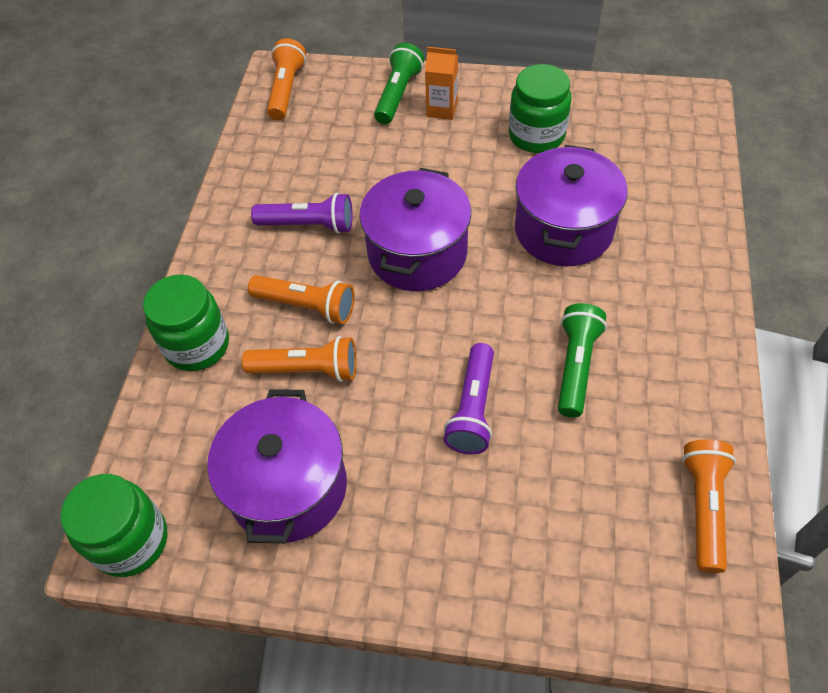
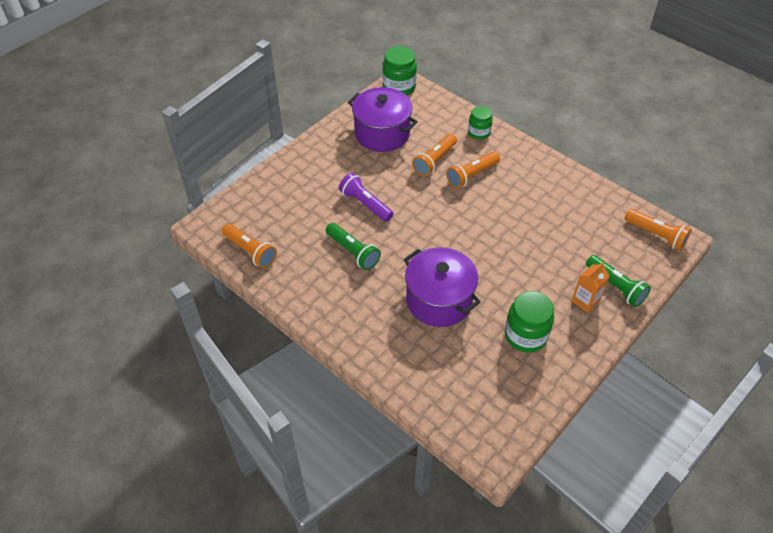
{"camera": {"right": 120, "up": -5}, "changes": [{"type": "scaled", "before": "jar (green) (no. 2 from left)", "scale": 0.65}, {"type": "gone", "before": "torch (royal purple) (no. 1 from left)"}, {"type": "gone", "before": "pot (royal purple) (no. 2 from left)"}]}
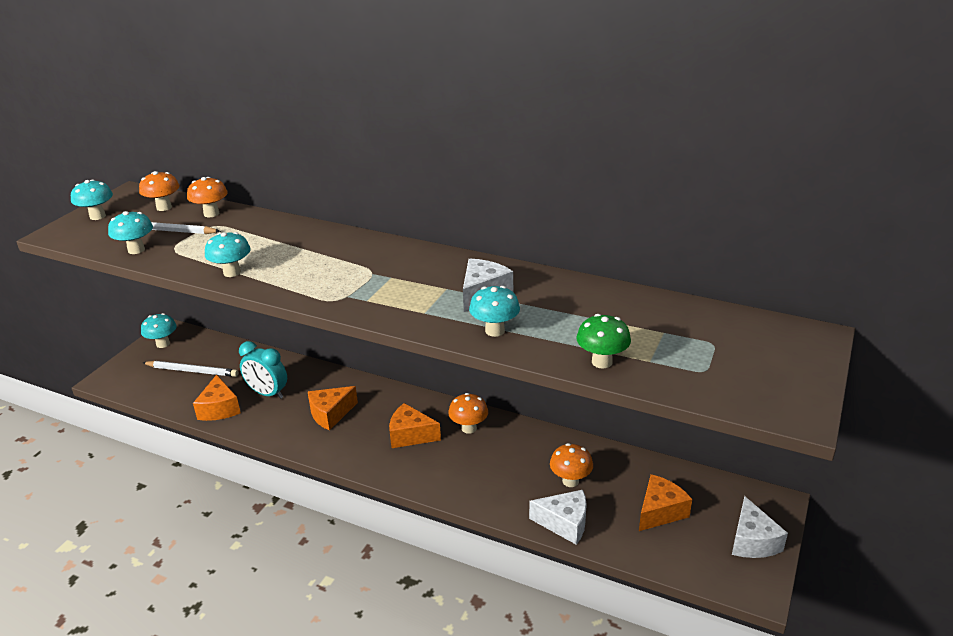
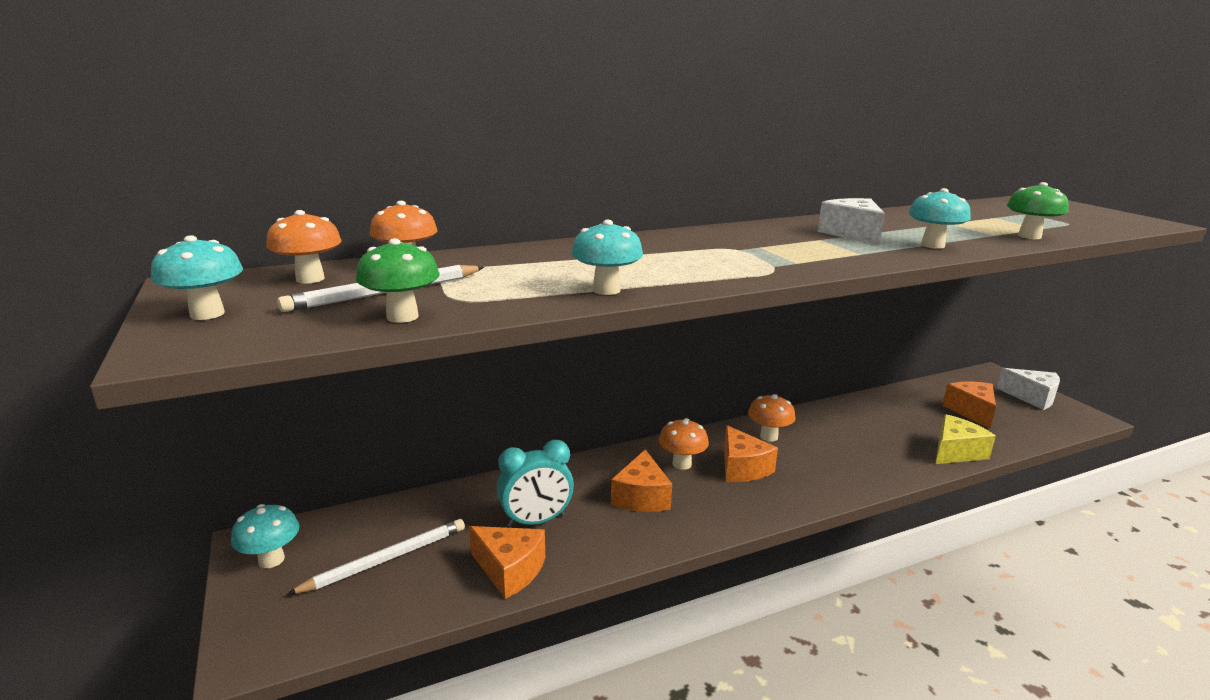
{"camera": {"right": -50, "up": -10}, "changes": [{"type": "repainted", "before": "mushroom (teal) (no. 2 from left)", "after": "mushroom (green) (no. 1 from left)"}, {"type": "rotated", "before": "piece of cheese (orange) (no. 3 from left)", "turn": -75}, {"type": "repainted", "before": "piece of cheese (snow-white) (no. 2 from left)", "after": "piece of cheese (yellow)"}, {"type": "shifted", "before": "mushroom (orange) (no. 4 from left in the first image)", "after": "mushroom (orange) (no. 3 from left)"}]}
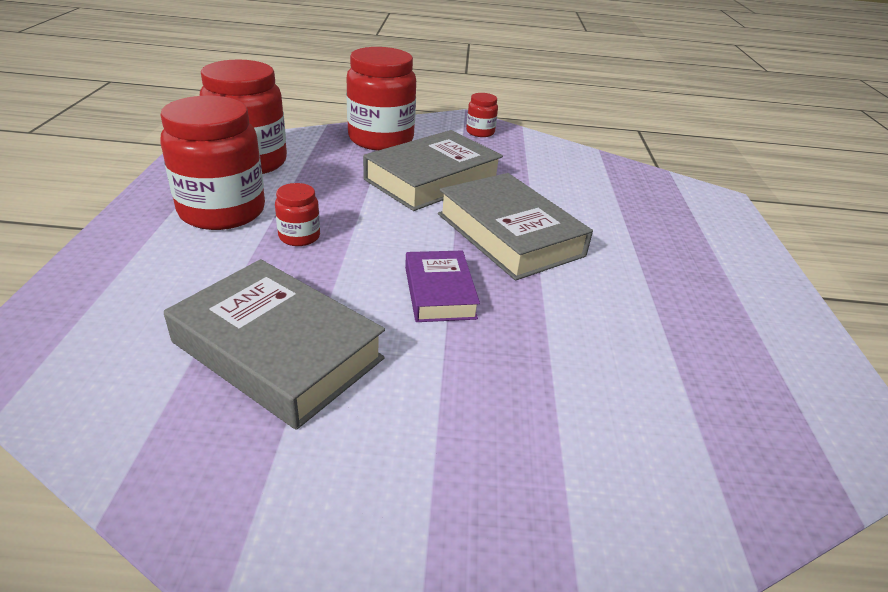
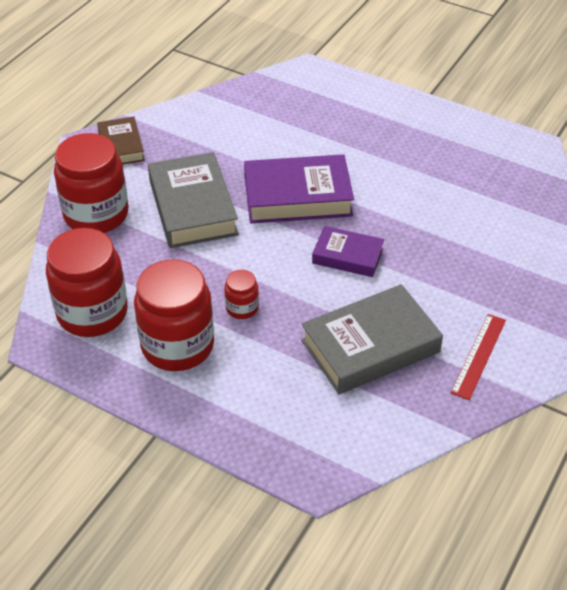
{"camera": {"right": -60, "up": 10}, "changes": [{"type": "repainted", "before": "hardback (grey) (no. 3 from left)", "after": "hardback (royal purple) (no. 1 from left)"}, {"type": "swapped", "before": "jar (crimson) (no. 5 from left)", "after": "hardback (brown)"}, {"type": "new", "after": "ruler (crimson)"}]}
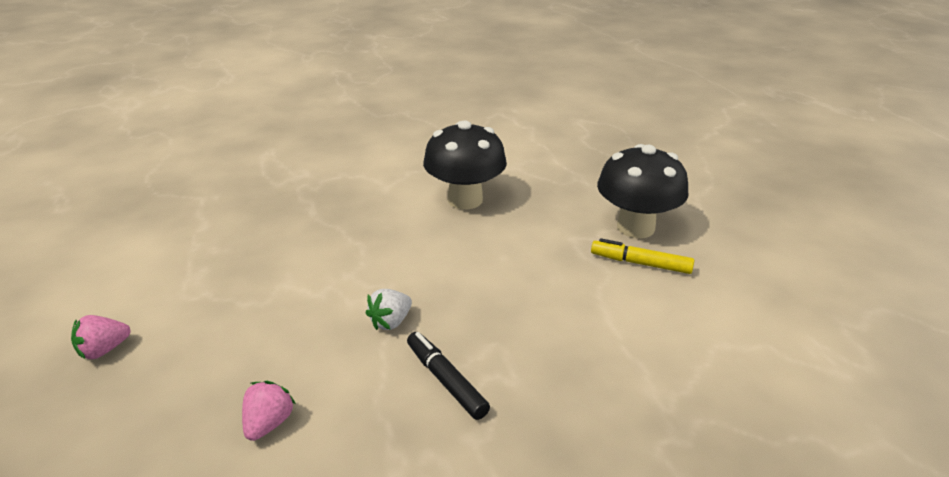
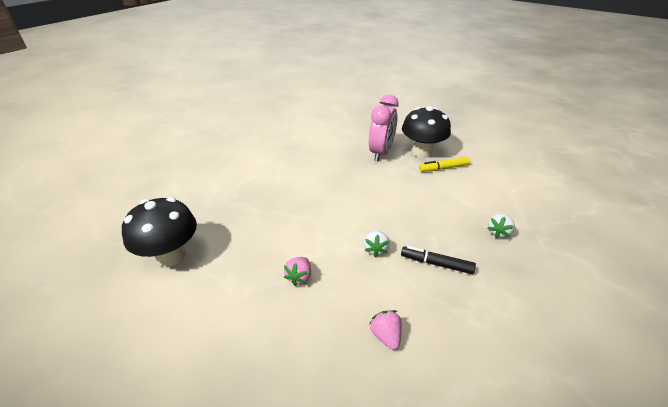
{"camera": {"right": -35, "up": 5}, "changes": [{"type": "shifted", "before": "toy strawberry (rosy) (no. 1 from left)"}, {"type": "shifted", "before": "mushroom (black) (no. 1 from left)"}, {"type": "new", "after": "alarm clock (rosy)"}, {"type": "new", "after": "toy strawberry (snow-white) (no. 2 from left)"}]}
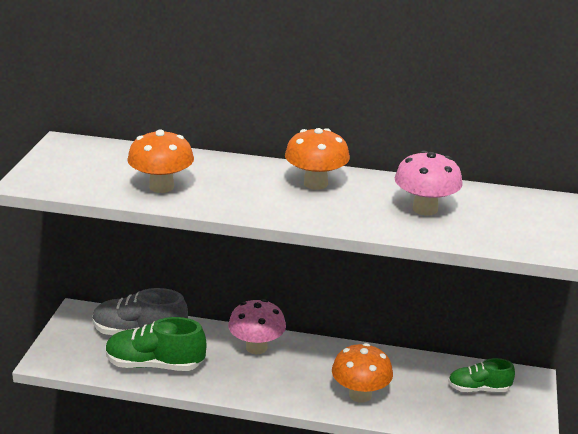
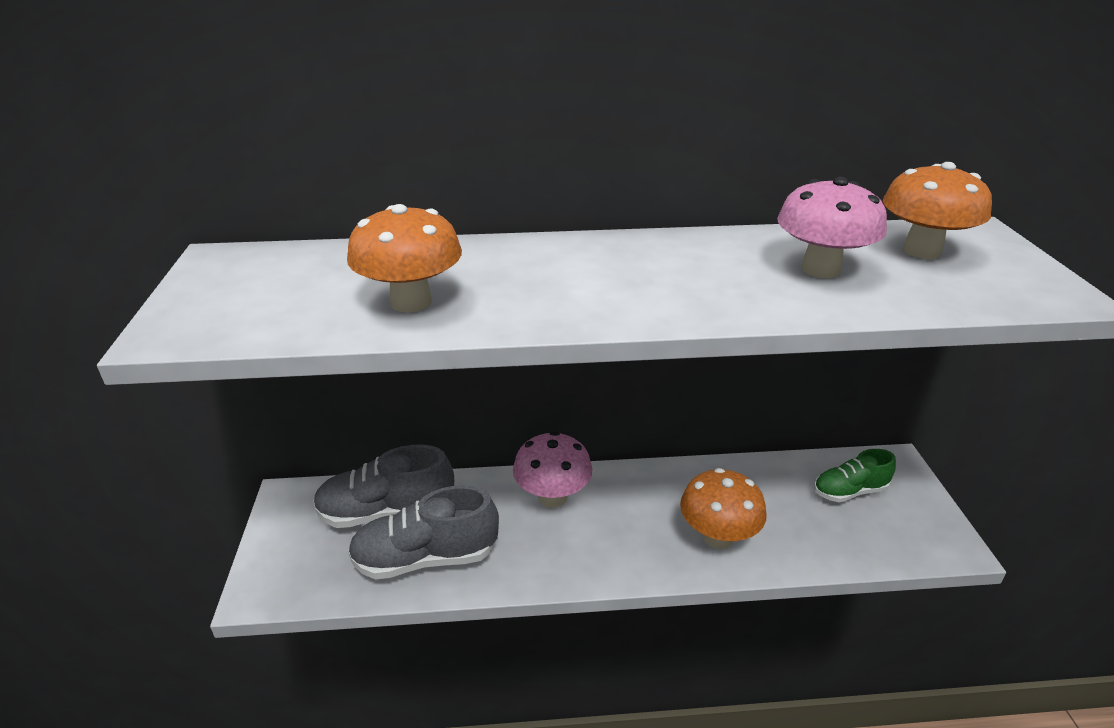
{"camera": {"right": -15, "up": 5}, "changes": [{"type": "repainted", "before": "lace-up shoe (green) (no. 1 from left)", "after": "lace-up shoe (grey) (no. 2 from left)"}, {"type": "shifted", "before": "mushroom (orange) (no. 2 from left in the first image)", "after": "mushroom (orange) (no. 3 from left)"}]}
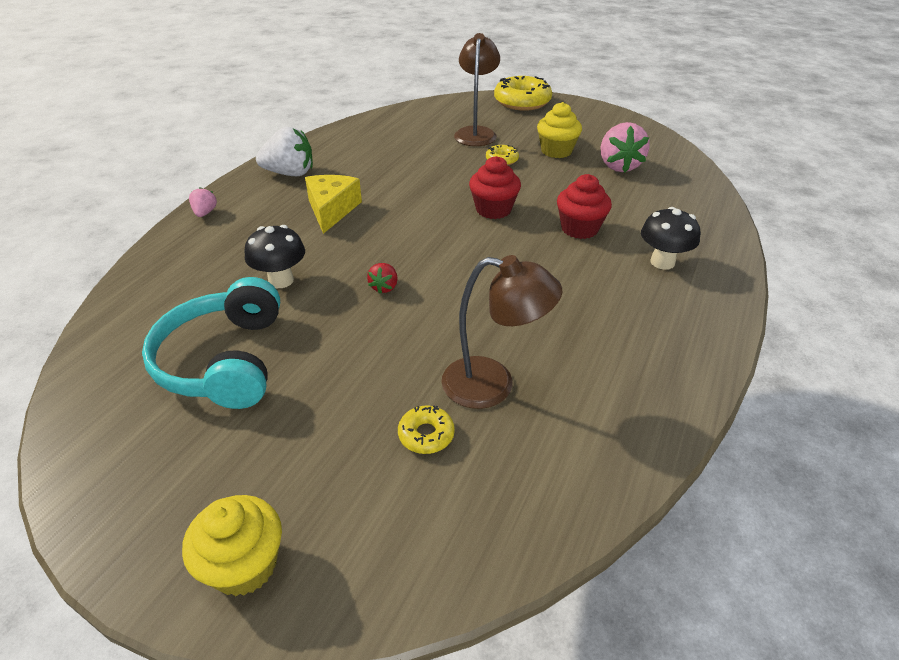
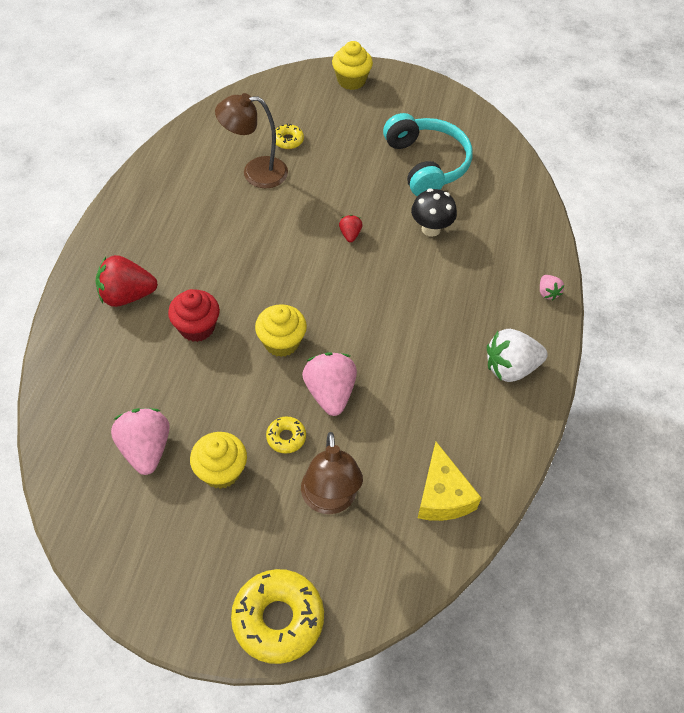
{"camera": {"right": 165, "up": 15}, "changes": [{"type": "shifted", "before": "piece of cheese (yellow)"}, {"type": "repainted", "before": "muffin (crimson) (no. 1 from left)", "after": "muffin (yellow) (no. 2 from left)"}, {"type": "swapped", "before": "mushroom (black) (no. 2 from left)", "after": "toy strawberry (crimson) (no. 1 from left)"}, {"type": "new", "after": "toy strawberry (rosy) (no. 2 from left)"}]}
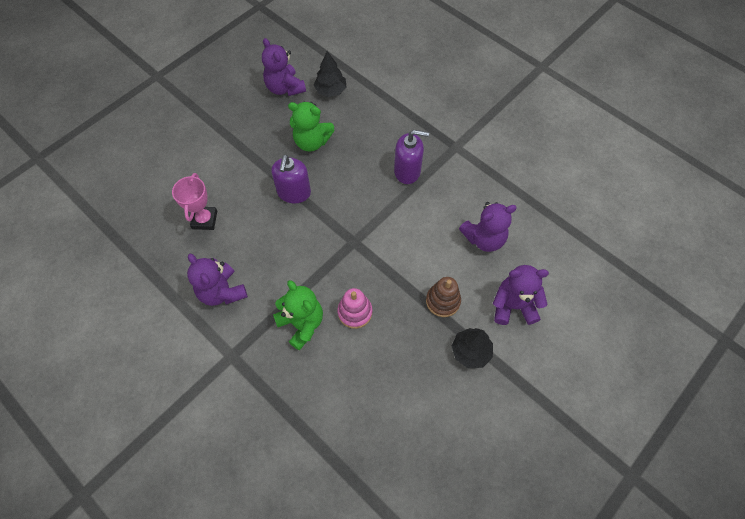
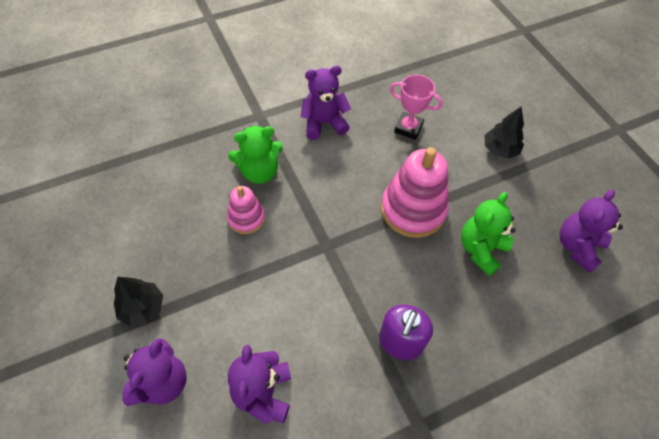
{"camera": {"right": 110, "up": -5}, "changes": [{"type": "rotated", "before": "stuffed bear (royal purple) (no. 2 from left in the first image)", "turn": -45}, {"type": "swapped", "before": "pump bottle (royal purple) (no. 1 from left)", "after": "stacking rings (rosy) (no. 2 from left)"}, {"type": "shifted", "before": "fir tree (black) (no. 1 from left in the first image)", "after": "fir tree (black) (no. 2 from left)"}, {"type": "gone", "before": "stacking rings (brown)"}]}
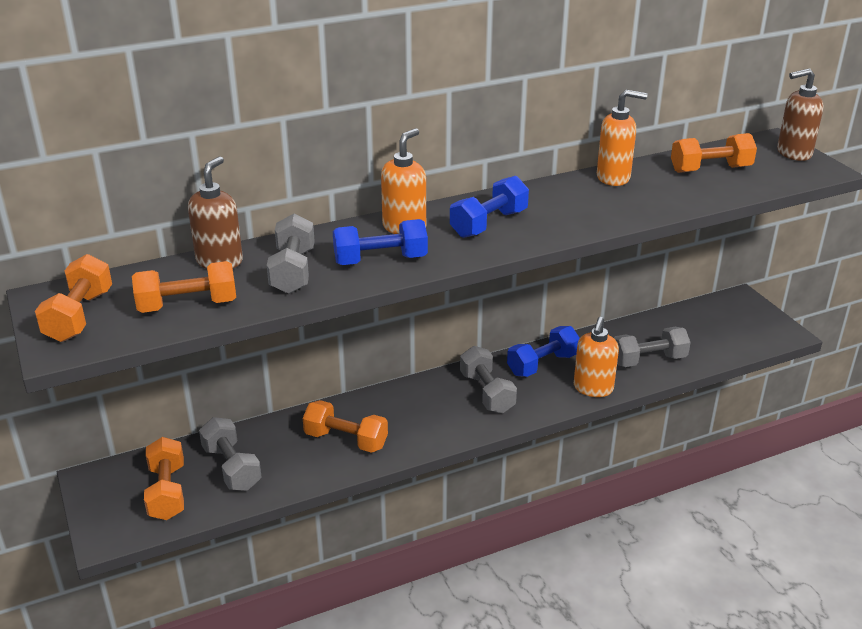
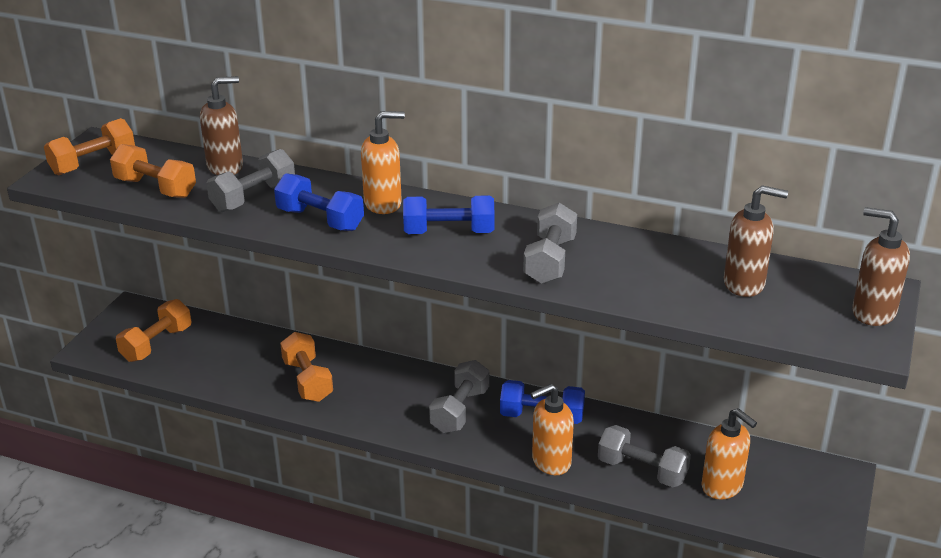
{"camera": {"right": 45, "up": 0}, "changes": [{"type": "shifted", "before": "dumbbell (grey) (no. 1 from left in the first image)", "after": "dumbbell (grey) (no. 3 from left)"}, {"type": "shifted", "before": "pump bottle (orange) (no. 3 from left)"}, {"type": "swapped", "before": "dumbbell (orange) (no. 5 from left)", "after": "pump bottle (brown) (no. 2 from left)"}]}
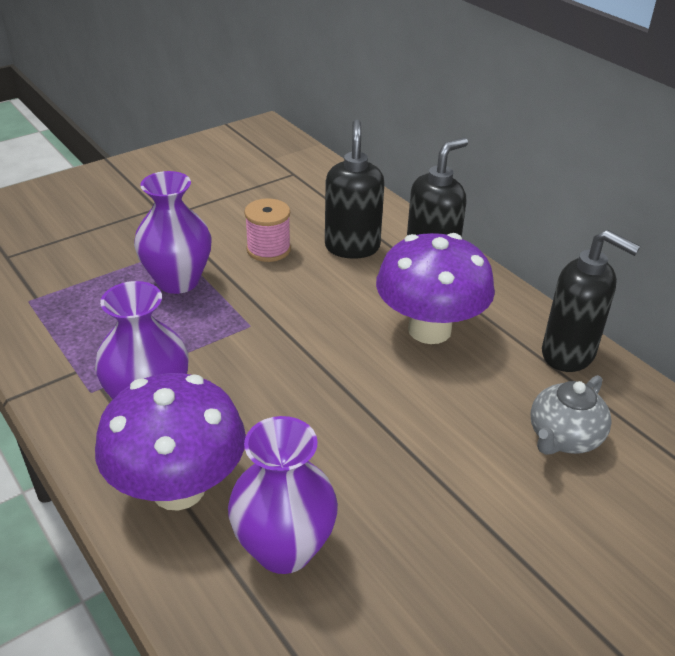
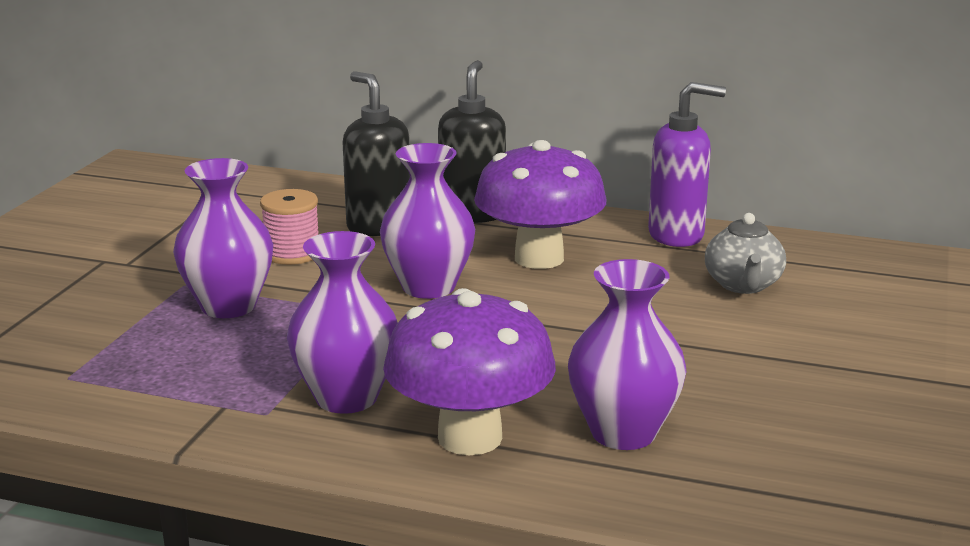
{"camera": {"right": -35, "up": -15}, "changes": [{"type": "repainted", "before": "pump bottle (black) (no. 3 from left)", "after": "pump bottle (royal purple)"}, {"type": "new", "after": "tall vase (royal purple) (no. 3 from left)"}]}
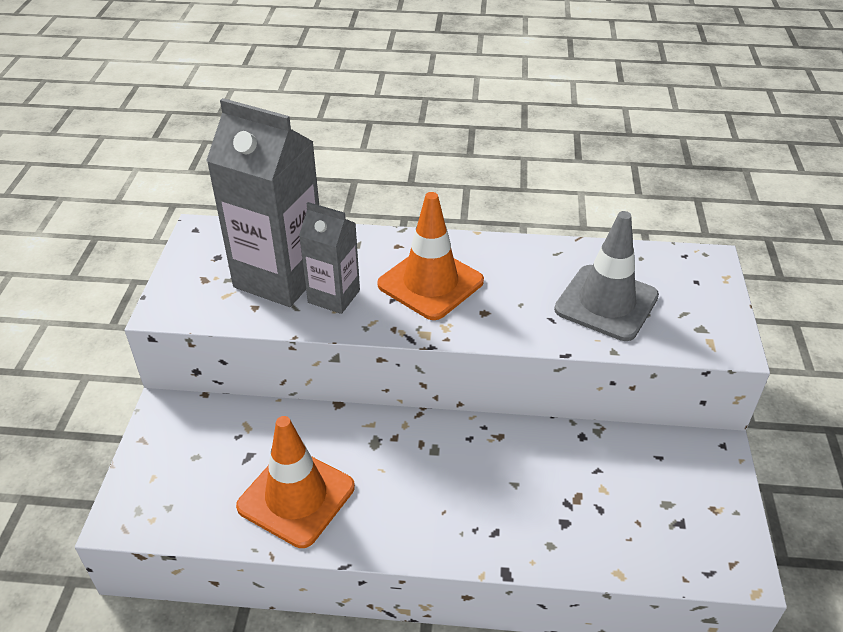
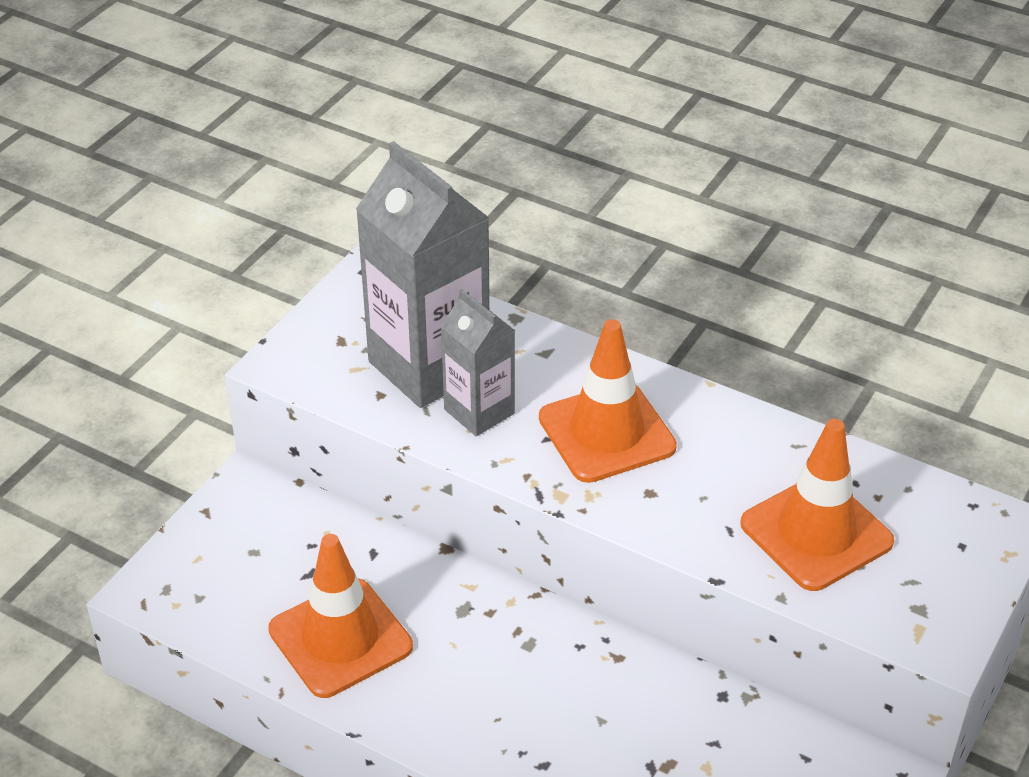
{"camera": {"right": 25, "up": 0}, "changes": [{"type": "repainted", "before": "road cone (grey)", "after": "road cone (orange) (no. 3 from left)"}]}
